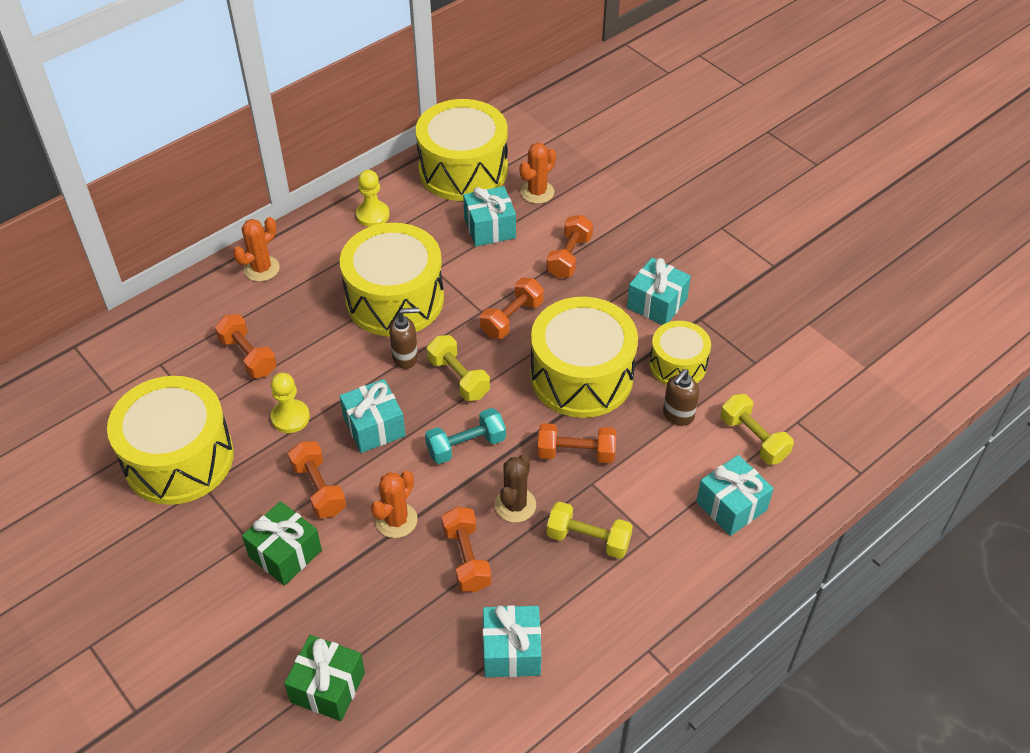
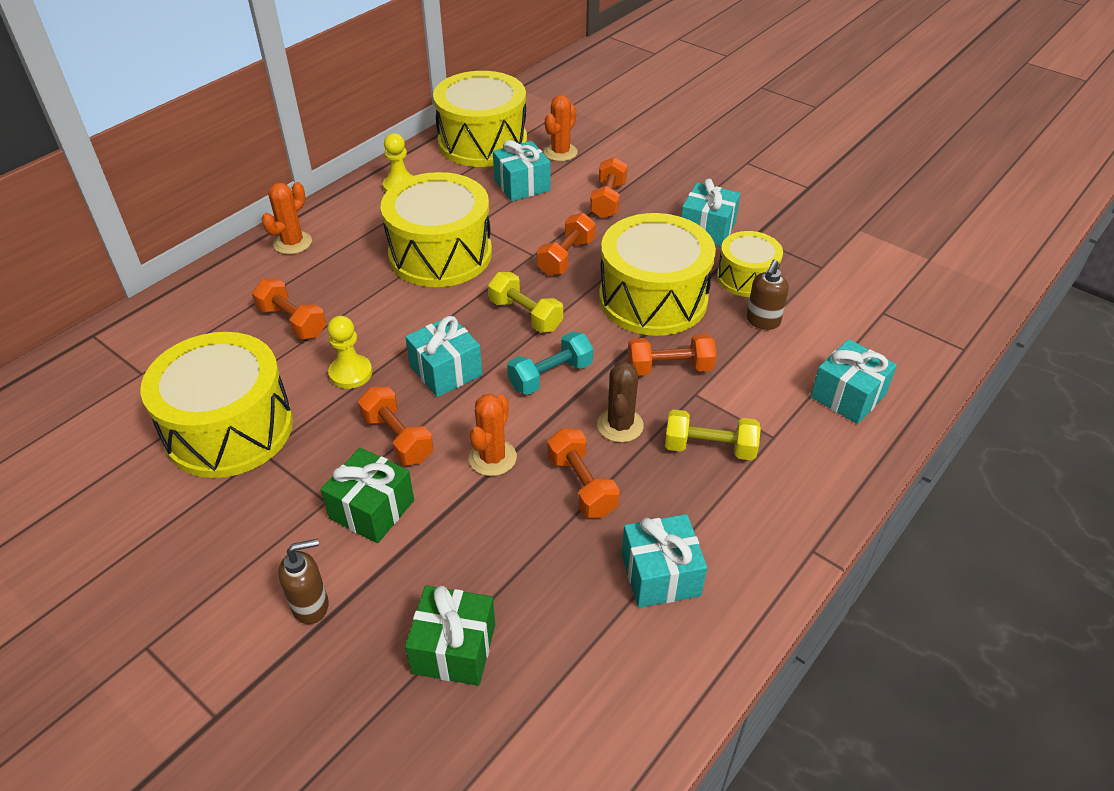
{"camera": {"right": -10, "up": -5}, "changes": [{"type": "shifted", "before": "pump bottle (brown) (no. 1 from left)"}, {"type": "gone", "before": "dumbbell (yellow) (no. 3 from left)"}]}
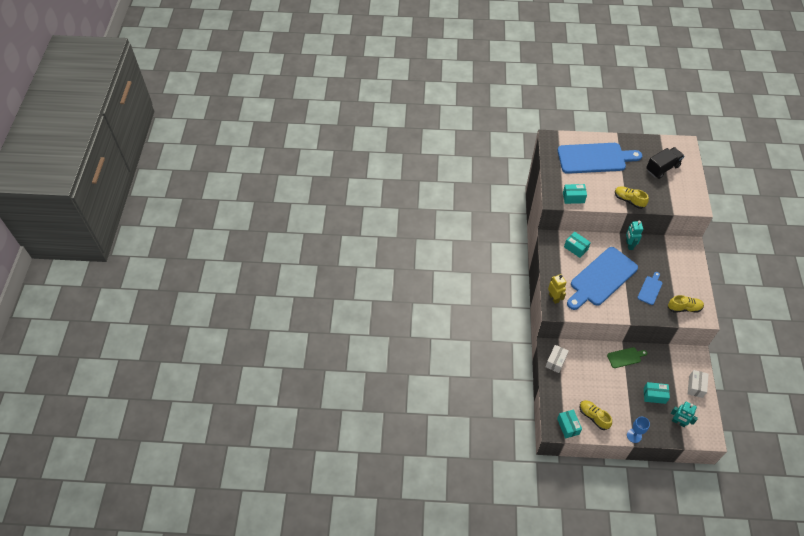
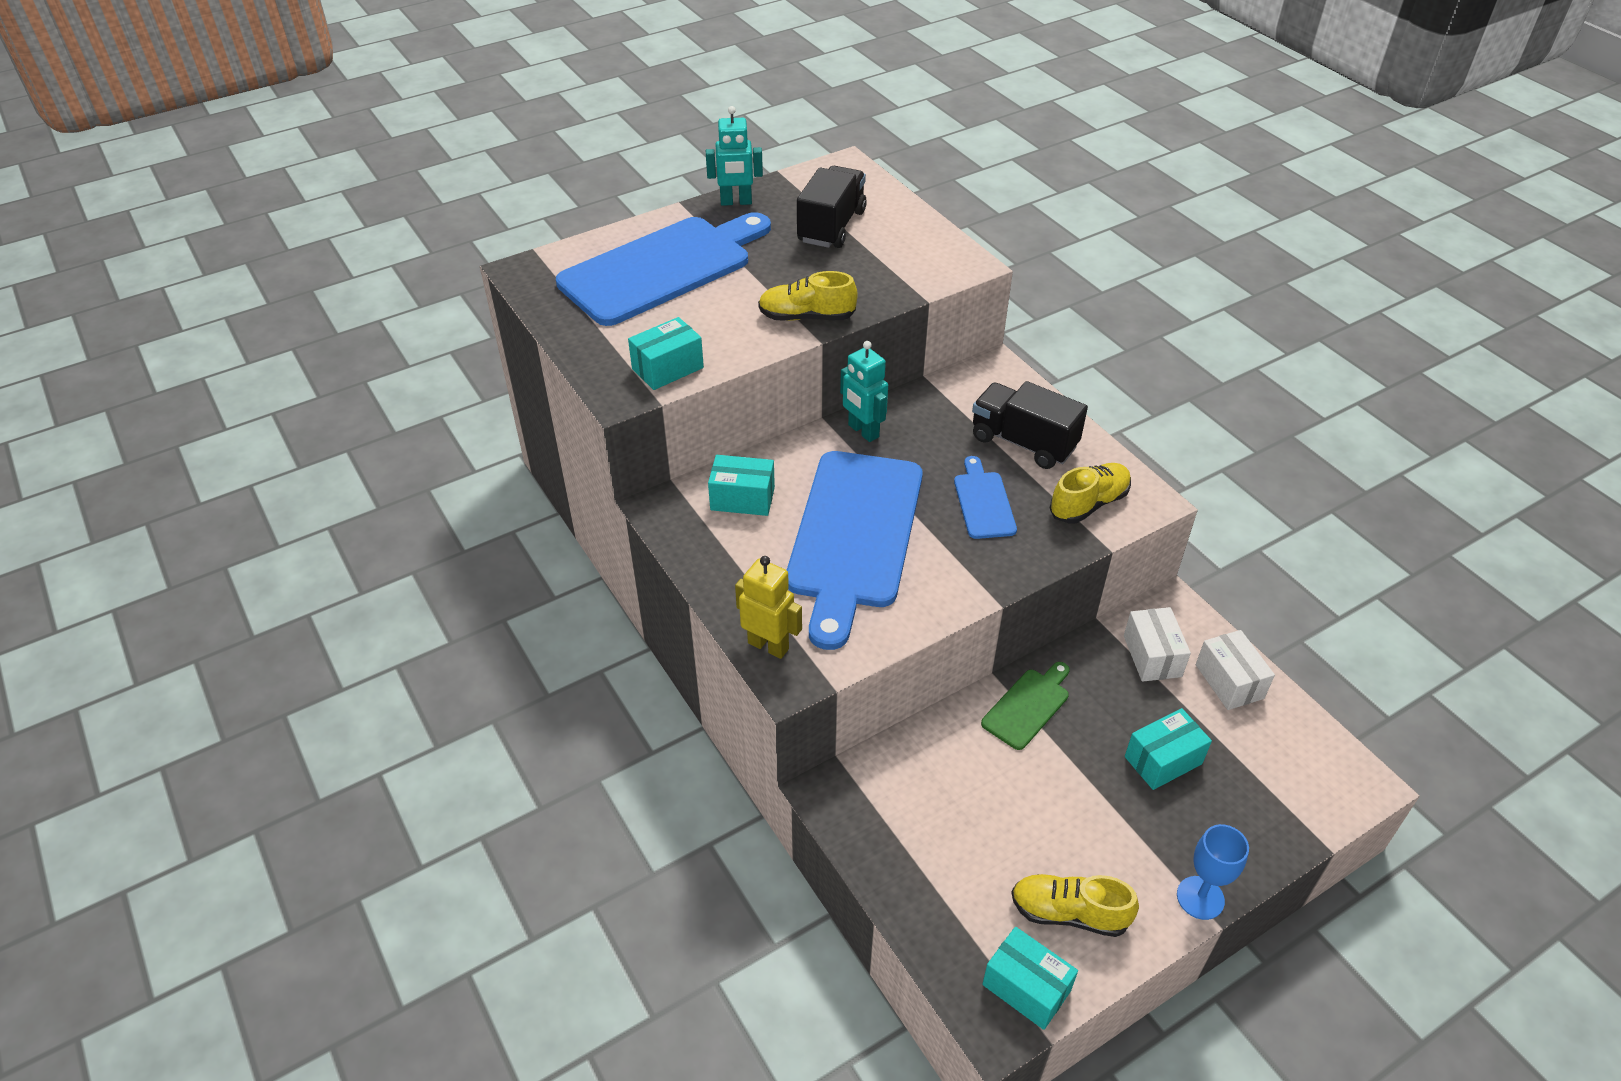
{"camera": {"right": -35, "up": -10}, "changes": [{"type": "shifted", "before": "package (snow-white) (no. 1 from left)"}, {"type": "shifted", "before": "robot (teal) (no. 2 from left in the first image)", "after": "robot (teal) (no. 1 from left)"}, {"type": "new", "after": "lorry (black) (no. 2 from left)"}]}
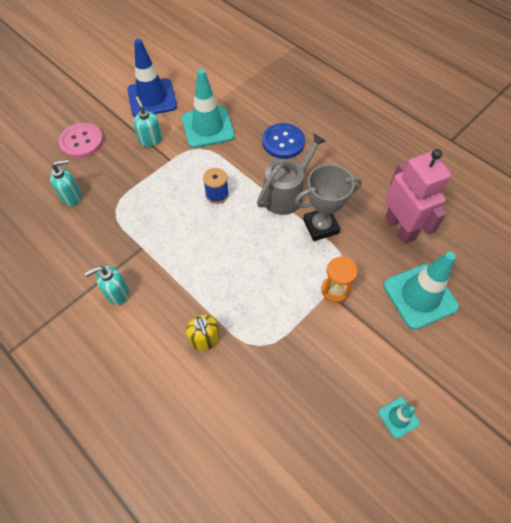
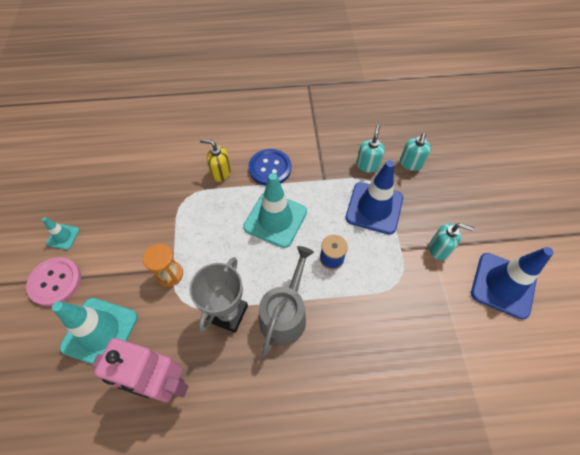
{"camera": {"right": 130, "up": 0}, "changes": [{"type": "shifted", "before": "sewing button (rosy)"}, {"type": "shifted", "before": "pump bottle (teal) (no. 2 from left in the first image)", "after": "pump bottle (teal) (no. 1 from left)"}, {"type": "shifted", "before": "road cone (teal) (no. 1 from left in the first image)", "after": "road cone (teal) (no. 3 from left)"}, {"type": "rotated", "before": "watering pot (grey)", "turn": -150}, {"type": "shifted", "before": "sewing button (blue)"}, {"type": "new", "after": "road cone (blue) (no. 1 from left)"}]}
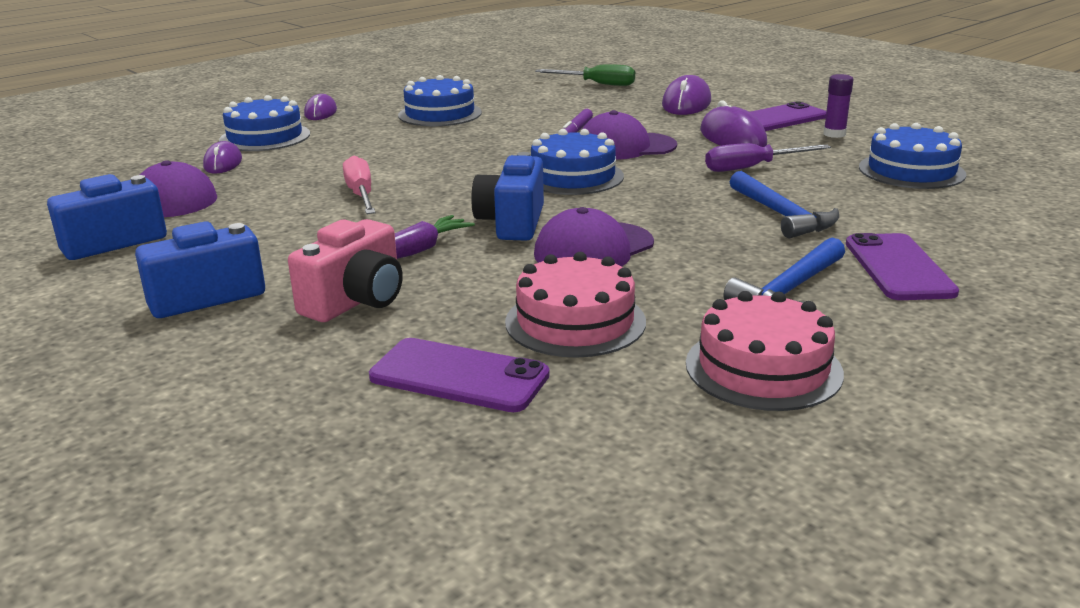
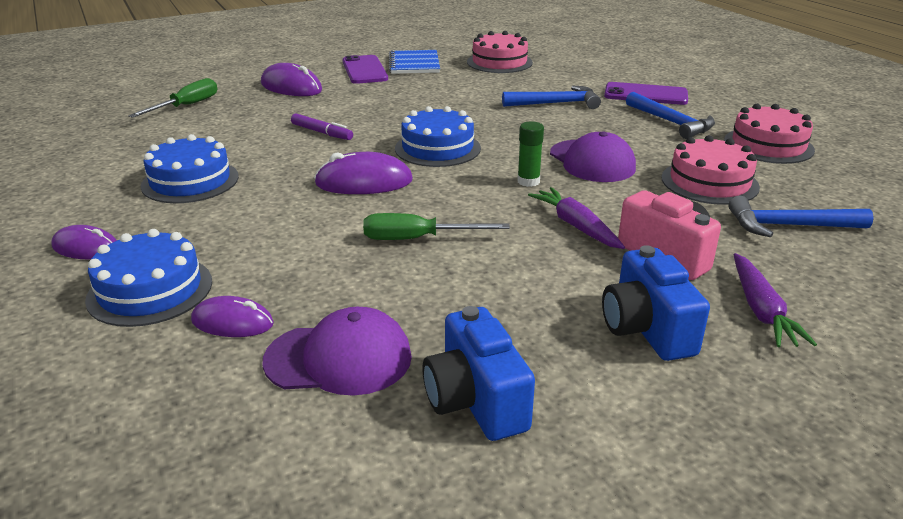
{"camera": {"right": -75, "up": 5}, "changes": [{"type": "repainted", "before": "flat screwdriver (rosy)", "after": "flat screwdriver (green) (no. 2 from left)"}, {"type": "swapped", "before": "smartphone (royal purple) (no. 1 from left)", "after": "carpenter's hammer (blue) (no. 3 from left)"}, {"type": "swapped", "before": "photo camera (blue) (no. 3 from left)", "after": "glue (green)"}, {"type": "gone", "before": "cap (royal purple) (no. 3 from left)"}, {"type": "shifted", "before": "mouse (royal purple) (no. 4 from left)"}, {"type": "gone", "before": "flat screwdriver (royal purple)"}, {"type": "swapped", "before": "glue (royal purple)", "after": "notebook (blue)"}, {"type": "repainted", "before": "gateau (blue) (no. 4 from left)", "after": "gateau (rosy) (no. 1 from left)"}, {"type": "new", "after": "carrot (royal purple) (no. 2 from left)"}]}
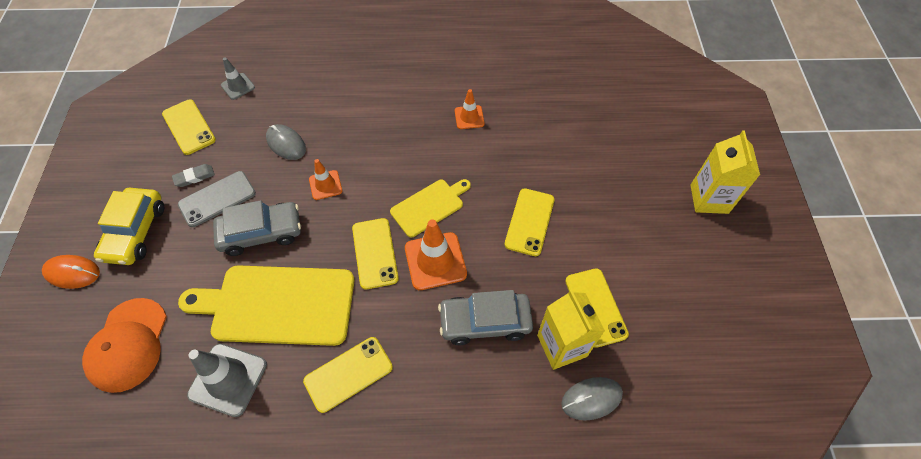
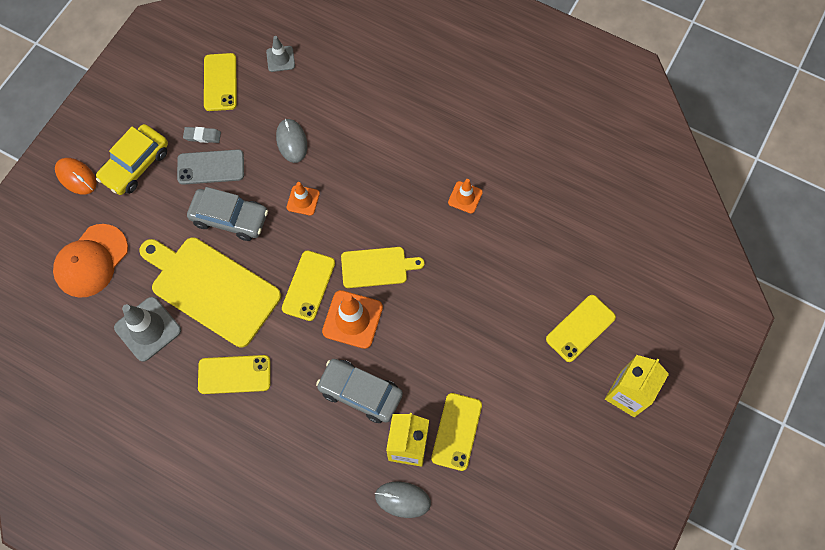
{"camera": {"right": 30, "up": 10}, "changes": [{"type": "shifted", "before": "smartphone (yellow) (no. 4 from left in the first image)", "after": "smartphone (yellow) (no. 5 from left)"}]}
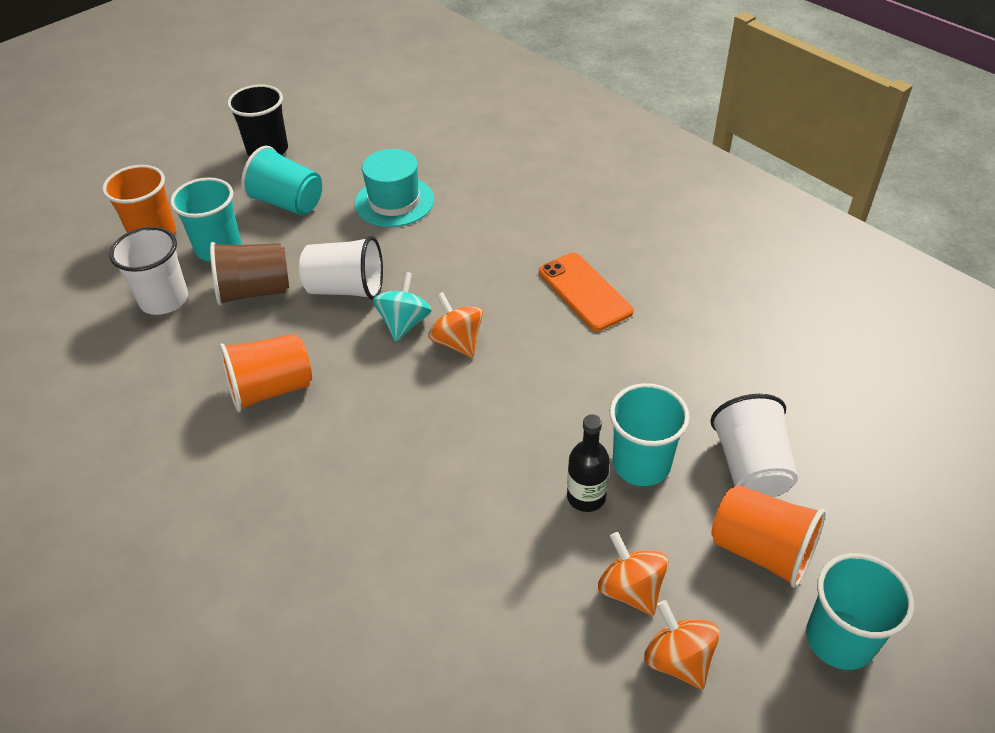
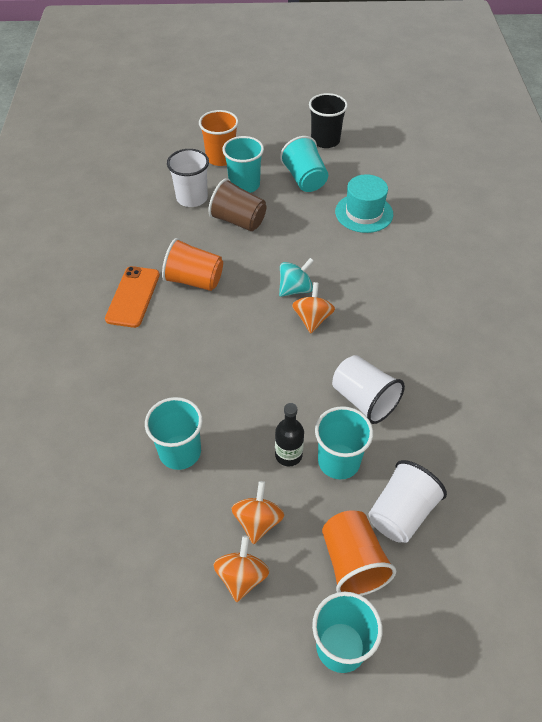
{"camera": {"right": 40, "up": 5}, "changes": [{"type": "shifted", "before": "cup (snow-white) (no. 2 from left)"}, {"type": "shifted", "before": "smartphone (orange)"}, {"type": "new", "after": "cup (teal) (no. 1 from left)"}]}
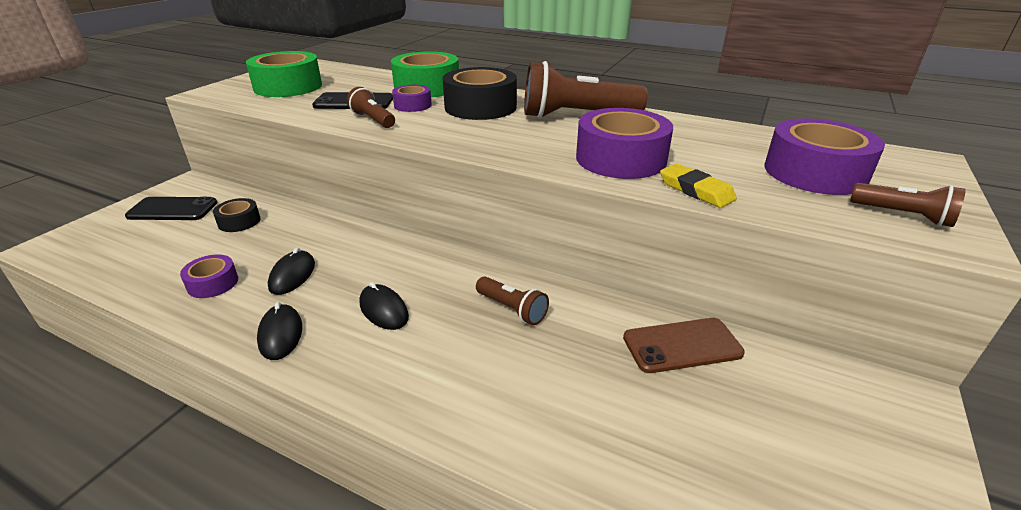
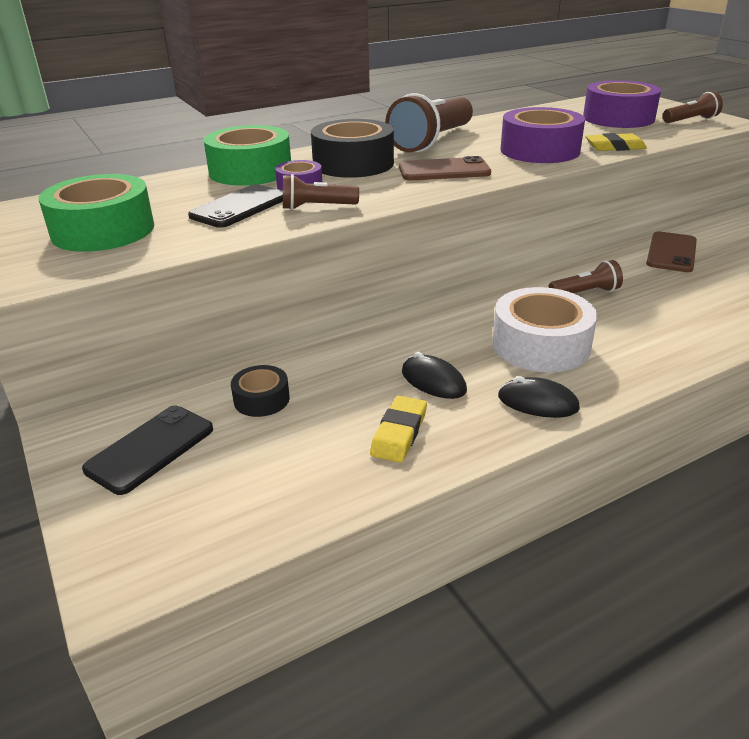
{"camera": {"right": -55, "up": 0}, "changes": [{"type": "swapped", "before": "tape (royal purple) (no. 1 from left)", "after": "eraser (yellow) (no. 1 from left)"}, {"type": "swapped", "before": "mouse (black) (no. 3 from left)", "after": "tape (snow-white)"}, {"type": "new", "after": "smartphone (brown) (no. 1 from left)"}]}
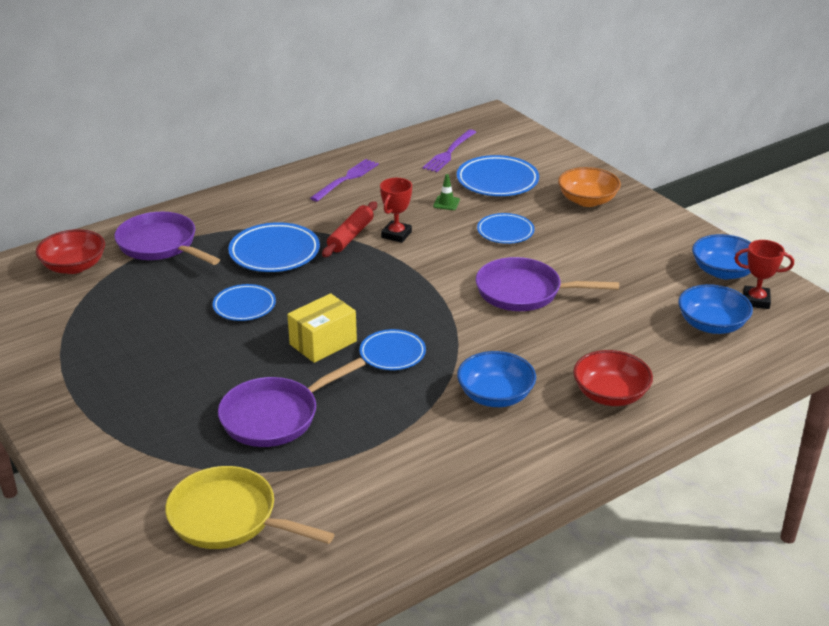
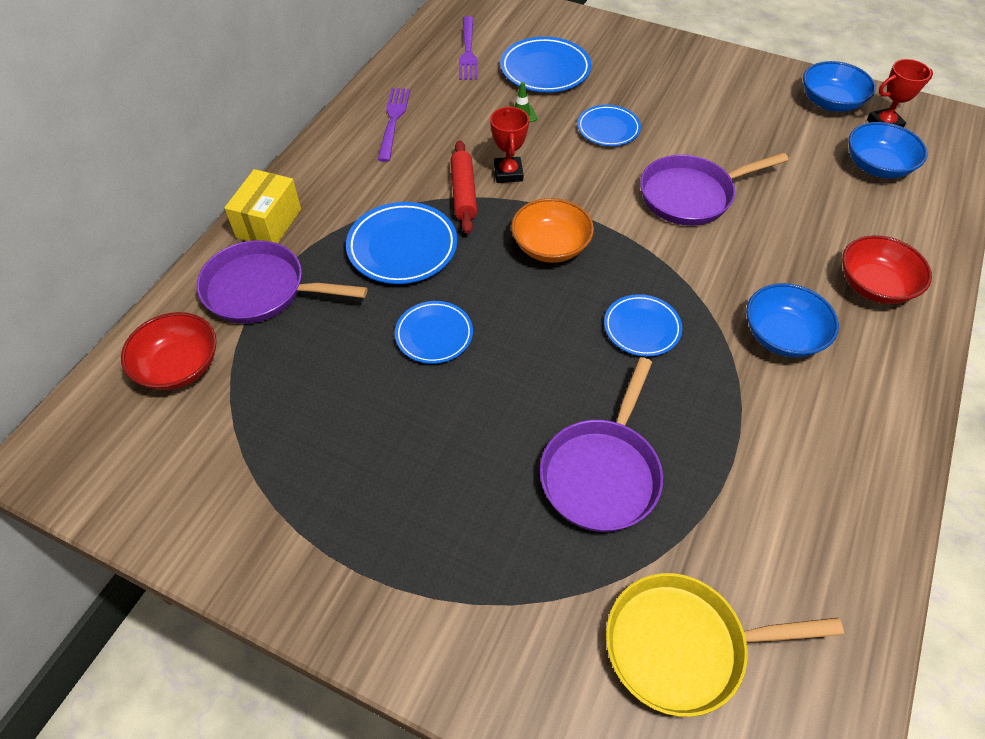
{"camera": {"right": -30, "up": 20}, "changes": [{"type": "shifted", "before": "package (yellow)"}, {"type": "shifted", "before": "deep dish (orange)"}]}
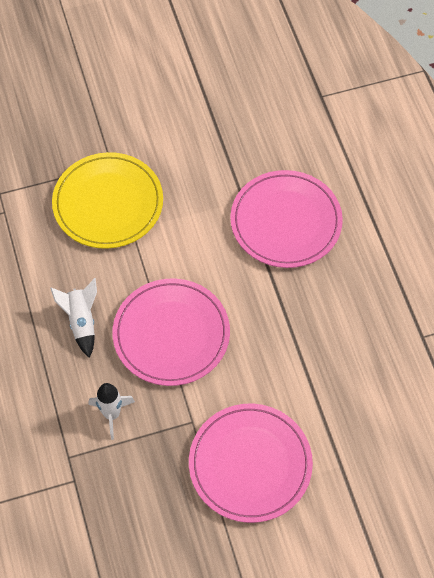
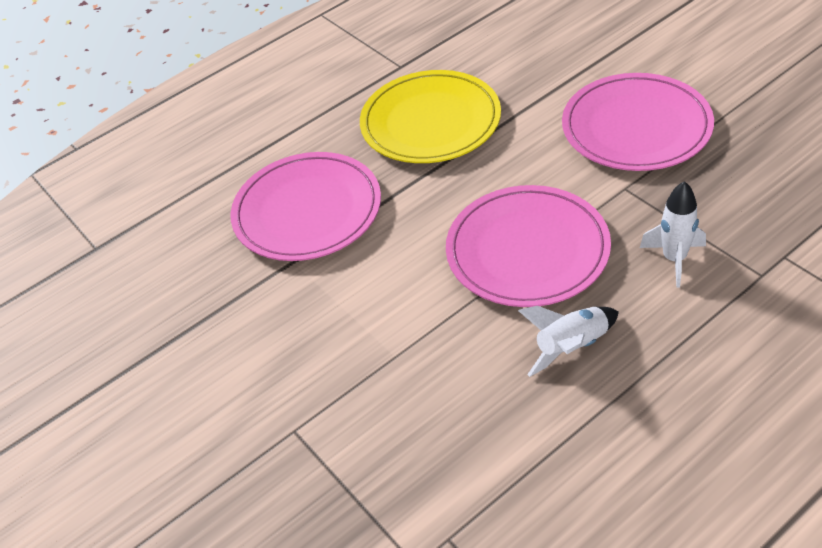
{"camera": {"right": -105, "up": -15}, "changes": [{"type": "shifted", "before": "flat dish (yellow)"}]}
